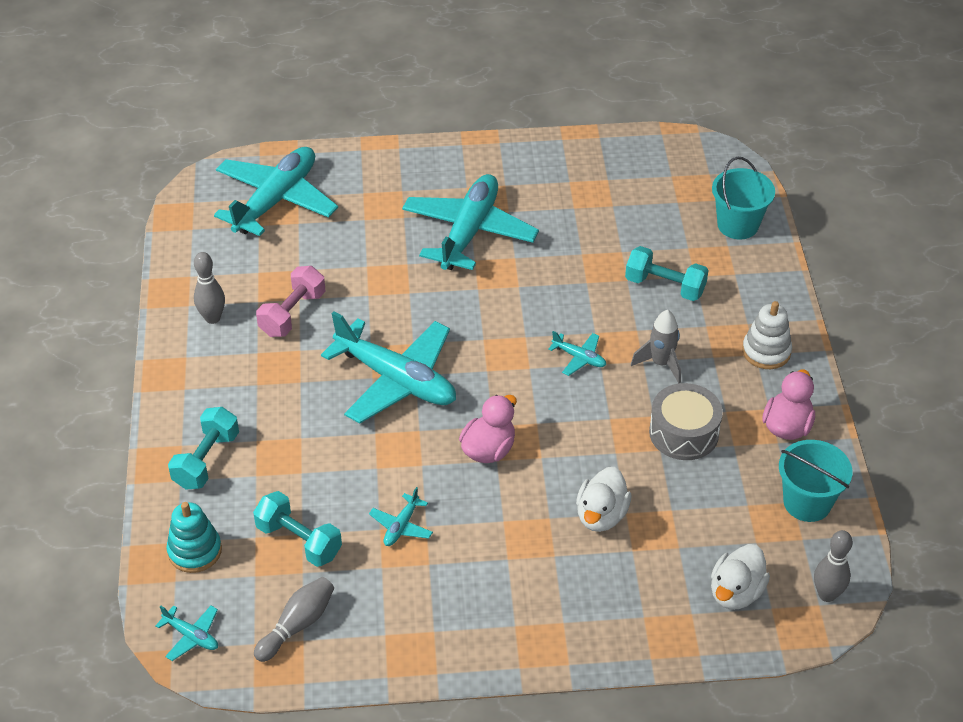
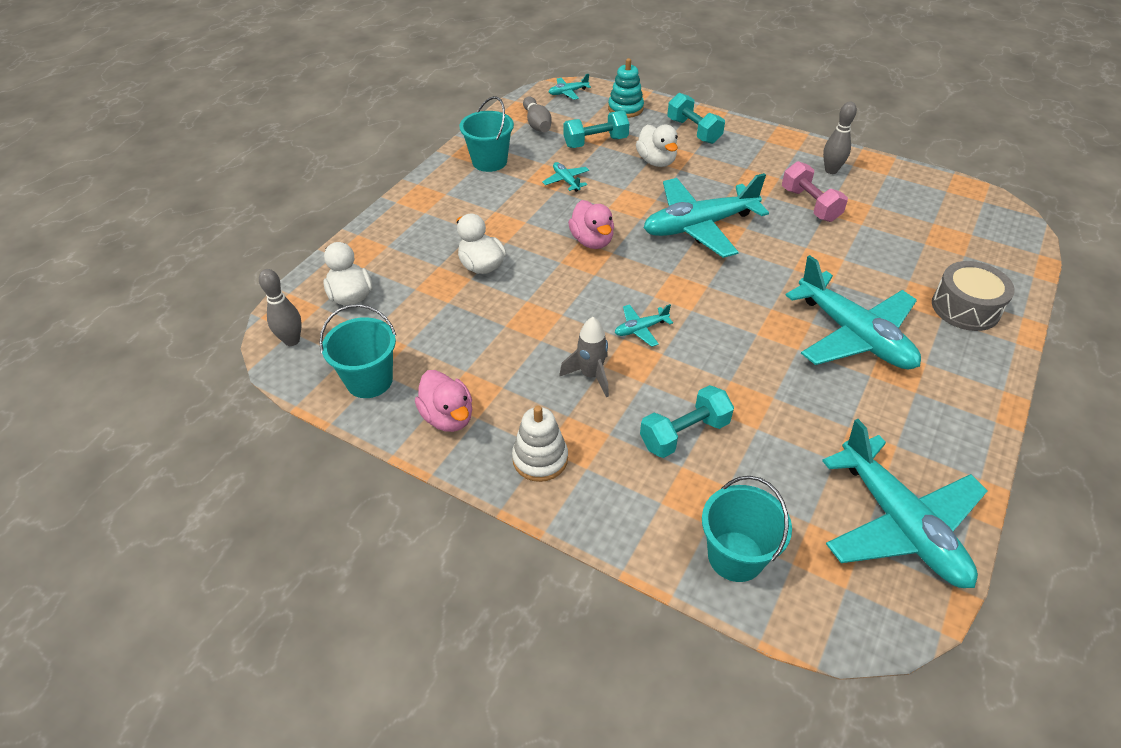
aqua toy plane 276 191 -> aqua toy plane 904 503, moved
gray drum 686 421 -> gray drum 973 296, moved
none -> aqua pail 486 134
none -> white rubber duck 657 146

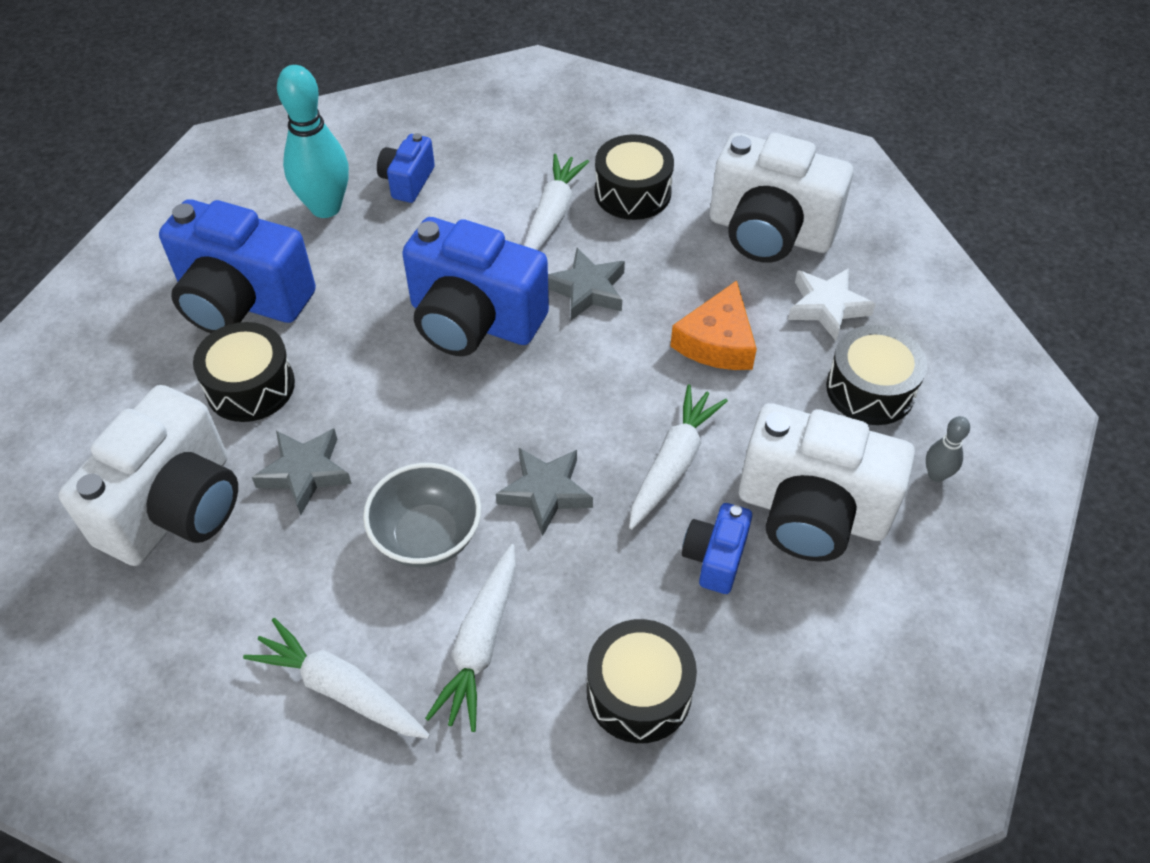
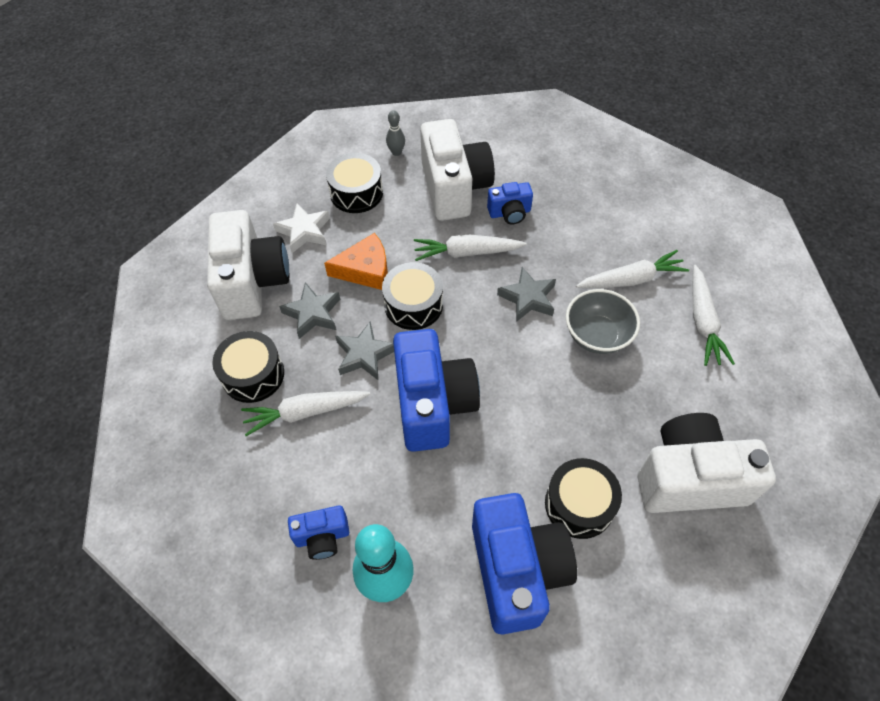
gray star shape 302 471 -> gray star shape 309 310, moved
ebony drum 642 681 -> ebony drum 412 296, moved

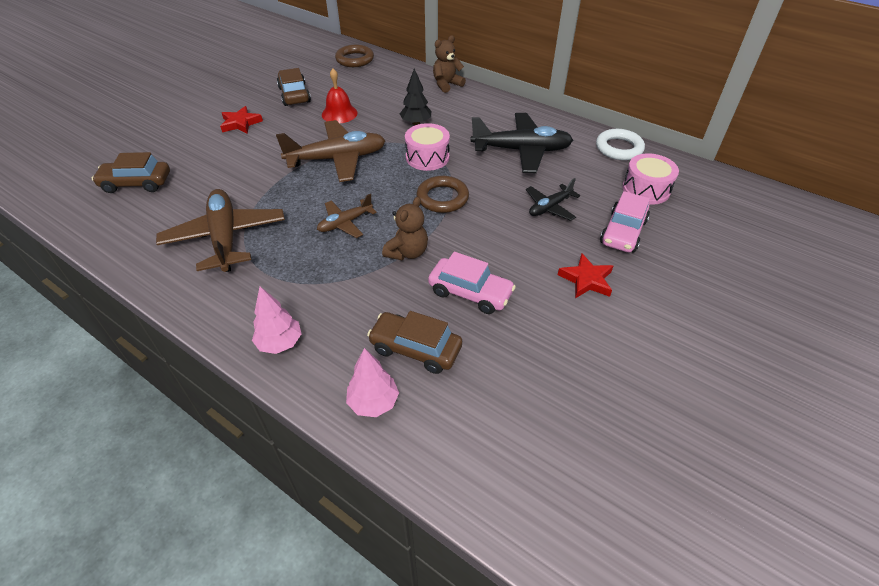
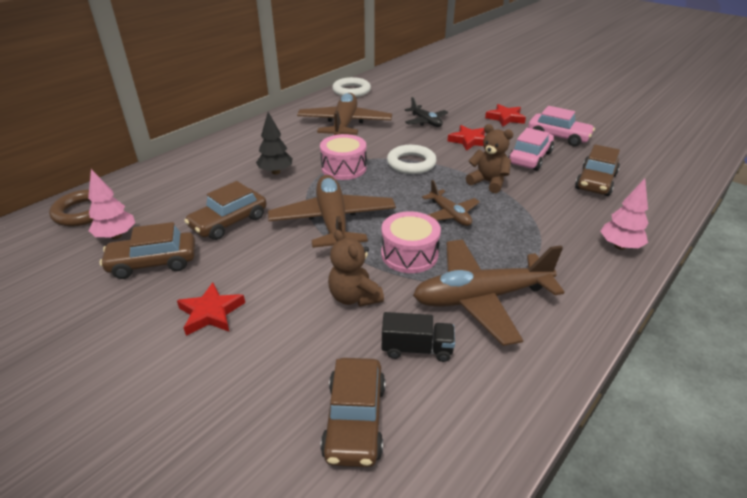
dark brown teddy 449 64 -> dark brown teddy 356 268, moved
scarlet hand bell 340 96 -> dark brown car 225 210
ebony toy plane 522 143 -> dark brown toy plane 344 114
rosy drum 651 179 -> rosy drum 411 242, moved
dark brown torus 443 194 -> white torus 412 159
rosy car 625 222 -> rosy car 561 126, moved
rosy fir tree 372 382 -> rosy fir tree 111 204, moved
none -> scarlet star shape 466 138
none -> ebony truck 418 337

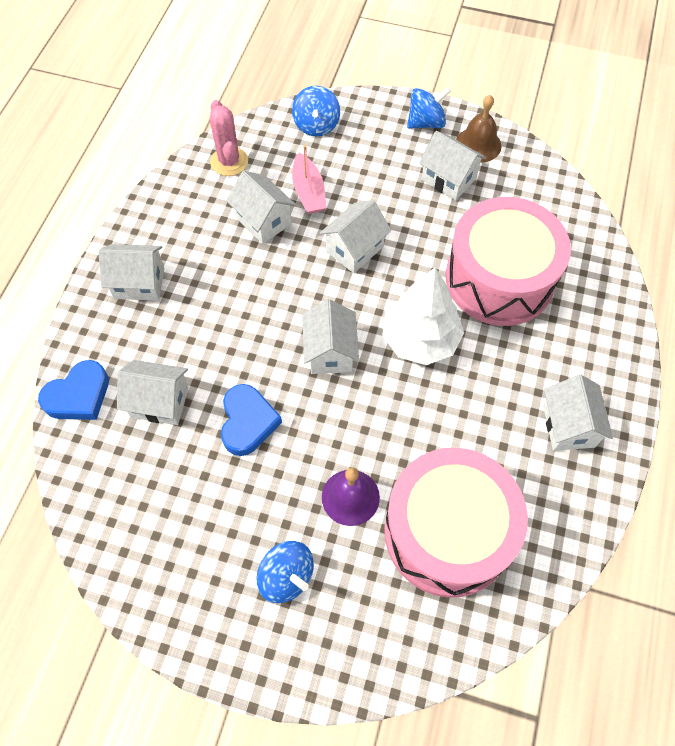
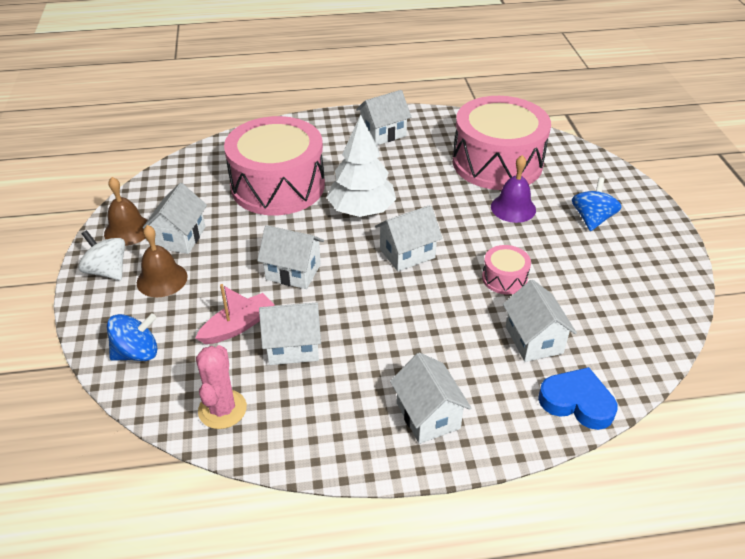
cobalt spinning top 429 108 -> white spinning top 101 255
rosy cactus 229 138 -> rosy cactus 221 387, 45 degrees counterclockwise
white cottage 261 207 -> white cottage 290 333, 60 degrees clockwise
cobalt heart 251 420 -> rosy drum 506 269
none -> dark brown hand bell 162 261

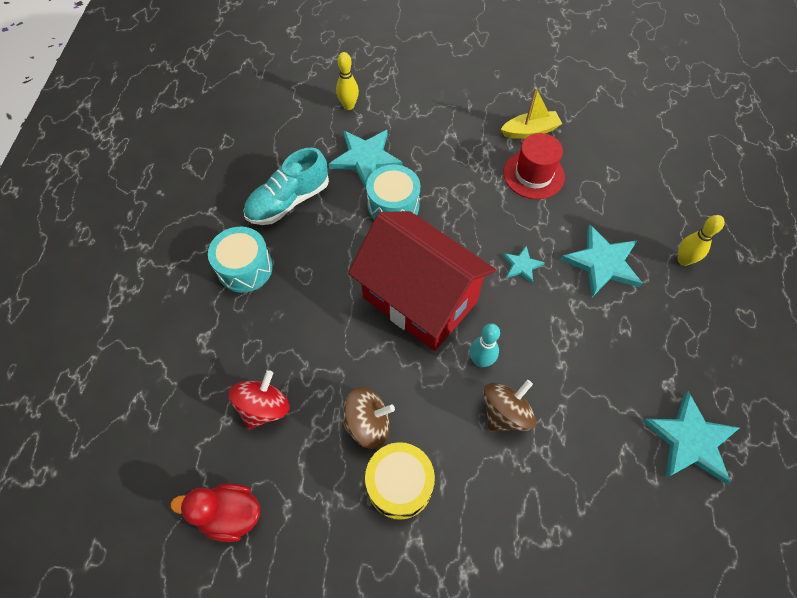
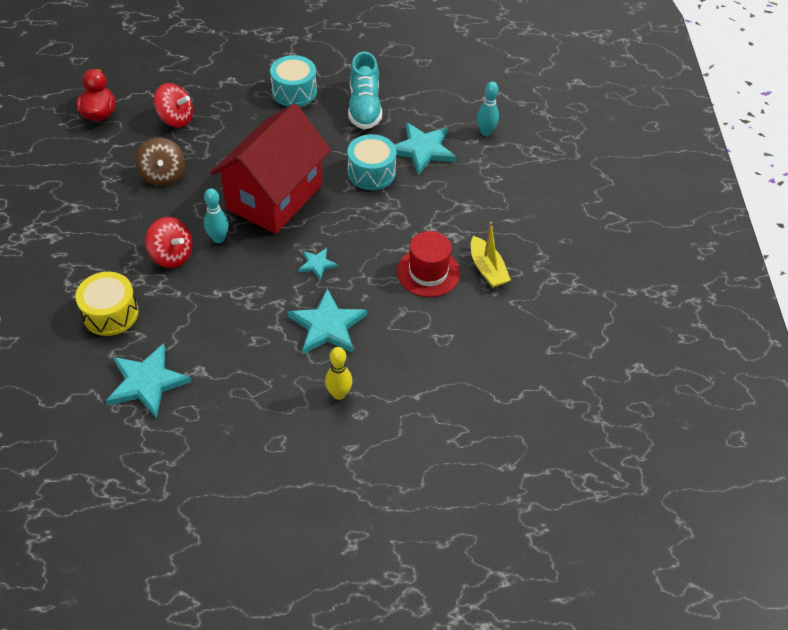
yellow skittle 347 81 -> aqua skittle 488 109
aqua sneaker 286 186 -> aqua sneaker 365 91, 135 degrees counterclockwise
dark brown spinning top 509 405 -> scarlet spinning top 169 242
yellow drum 400 481 -> yellow drum 107 304, moved

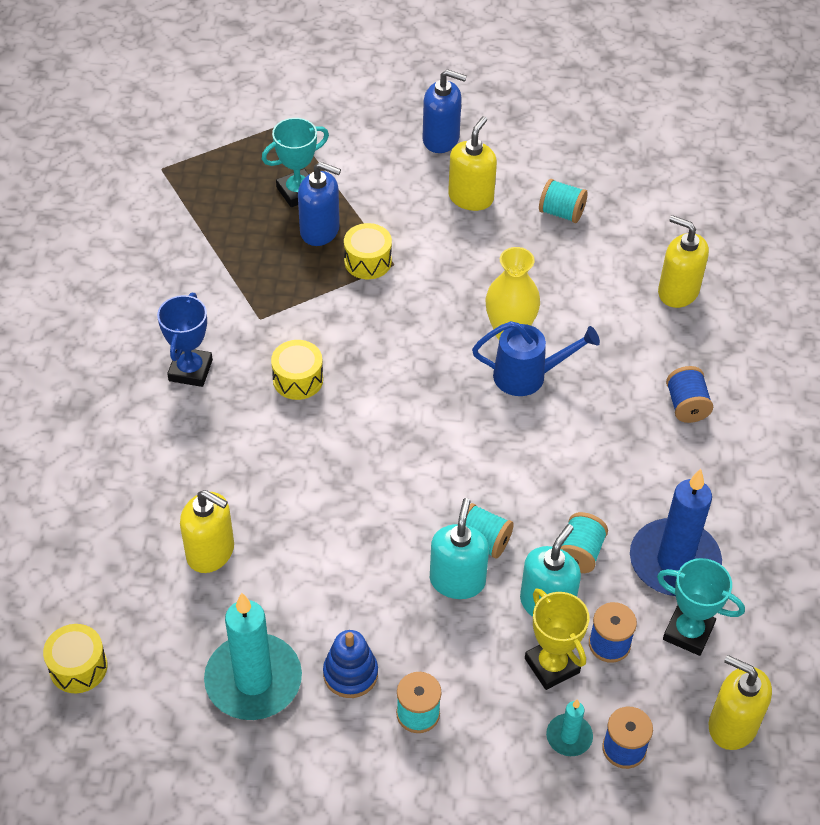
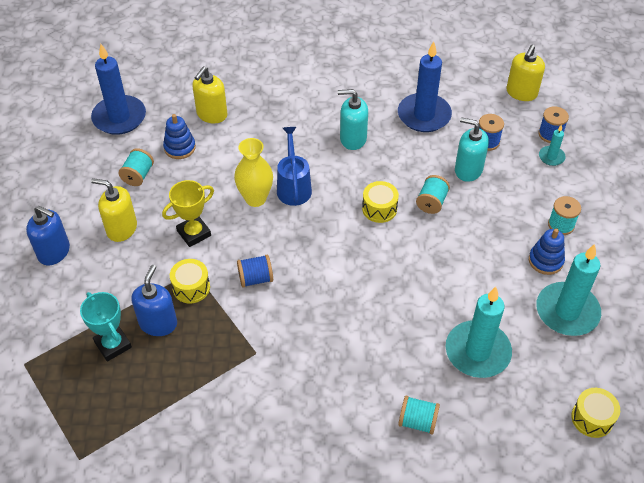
cobalt pump bottle 445 111 -> cobalt pump bottle 48 235, 105 degrees clockwise
cobalt trophy 185 339 -> none
yellow drum 297 370 -> yellow drum 380 202, moved
cobalt reel of thread 689 394 -> cobalt reel of thread 255 271, moved
yellow pump bottle 207 531 -> aqua pillar candle 479 332
aqua pump bottle 459 548 -> aqua pump bottle 353 119, moved
aqua reel of thread 584 542 -> aqua reel of thread 419 414, moved
aqua trophy 701 607 -> none
yellow trophy 557 639 -> yellow trophy 188 213, moved
none -> cobalt pillar candle 118 89
none -> cobalt stacking rings 179 136

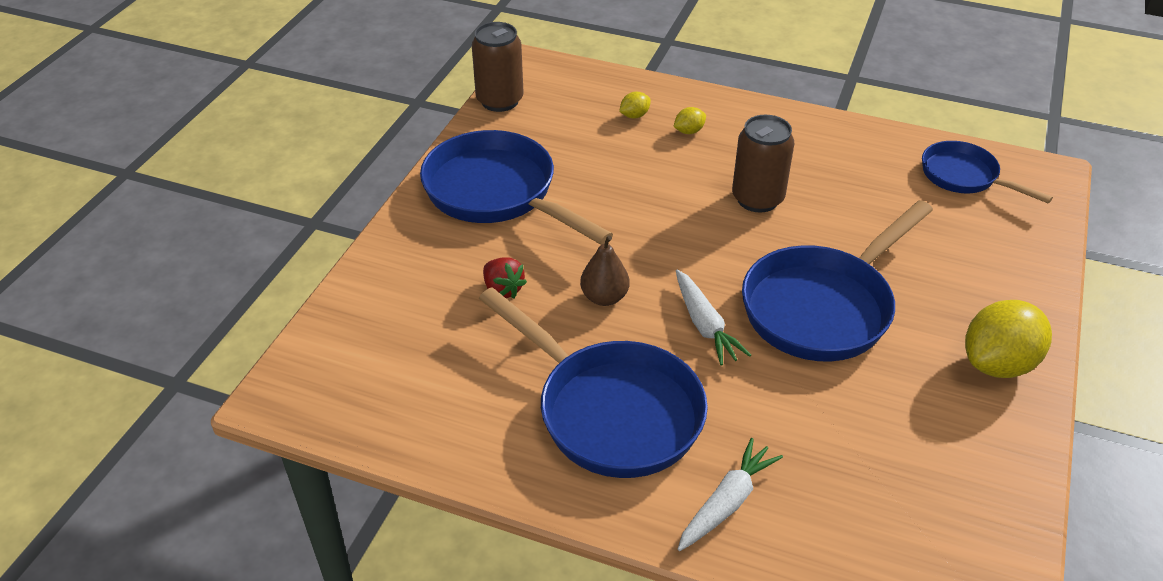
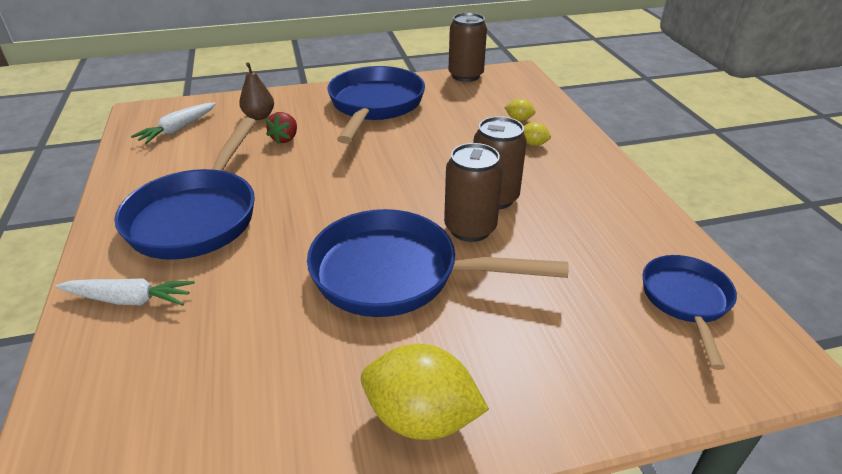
dark brown pear 604 270 -> dark brown pear 256 91, moved
white carrot 713 317 -> white carrot 173 123, moved
none -> dark brown tin 473 192

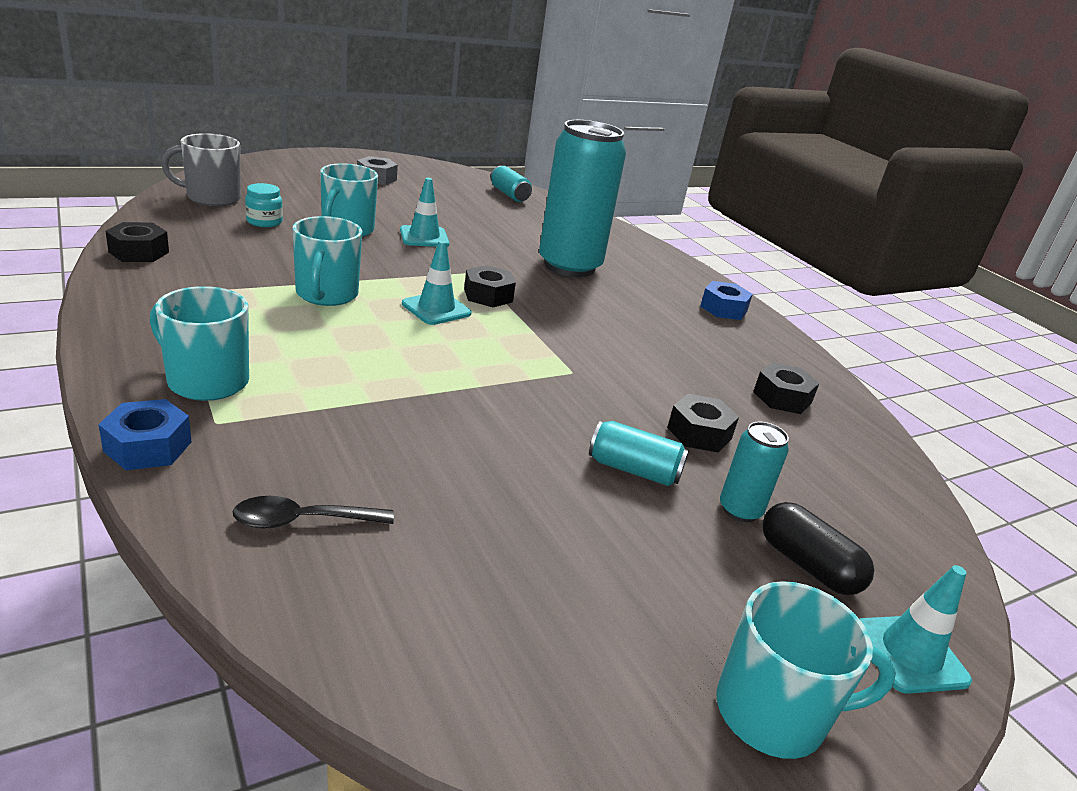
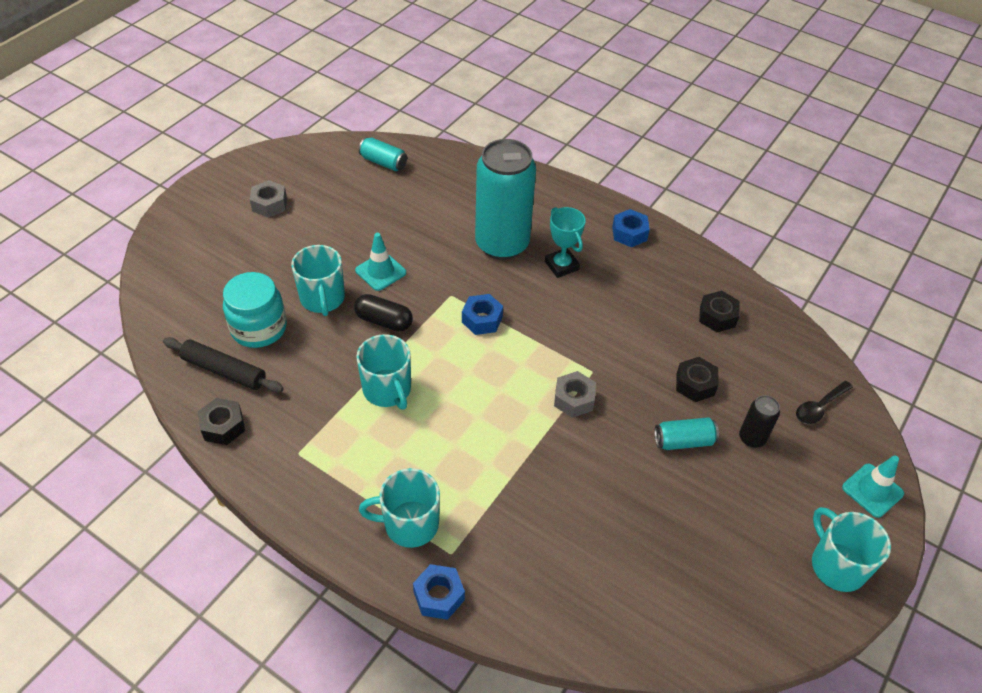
gray tea mug 201 169 -> none
aqua preserve jar 264 205 -> aqua preserve jar 255 310, x1.84
aqua safety cone 437 282 -> none
ebony hexagon nut 490 286 -> cobalt hexagon nut 482 314
aqua tin 754 472 -> ebony tin 759 421
ebony teaspoon 313 512 -> ebony teaspoon 824 402, moved
ebony capsule 818 548 -> ebony capsule 383 312, moved
aqua tea mug 806 670 -> aqua tea mug 851 549, 90 degrees counterclockwise
none -> aqua trophy 565 242
none -> ebony dough roller 223 365
none -> gray hexagon nut 575 394

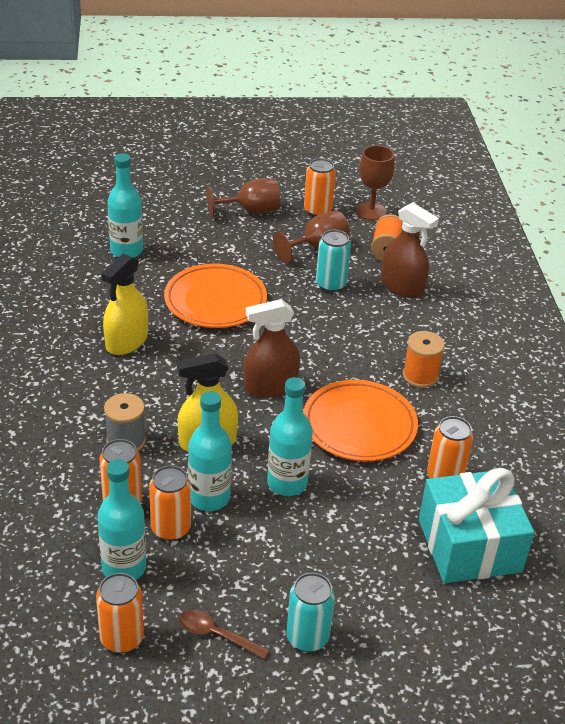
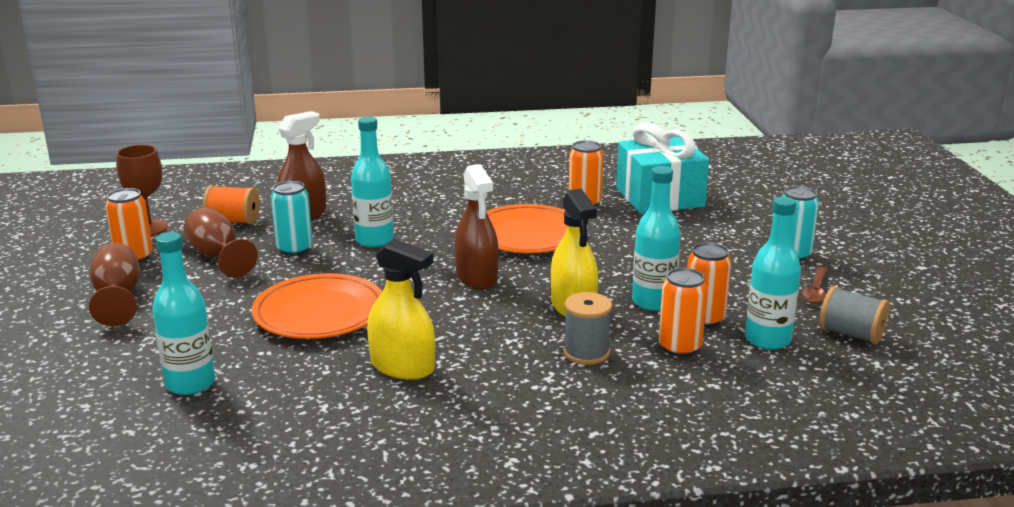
bright orange reel of thread 424 359 -> none
aqua flask 290 436 -> aqua flask 372 182, moved
bright orange tin 120 613 -> gray reel of thread 854 315

